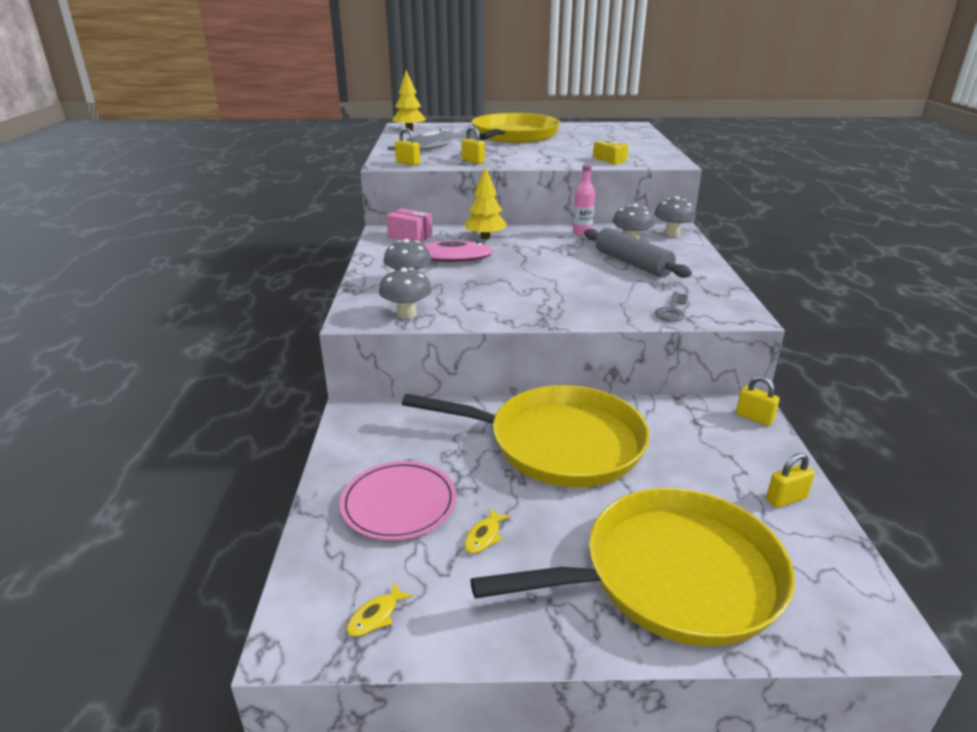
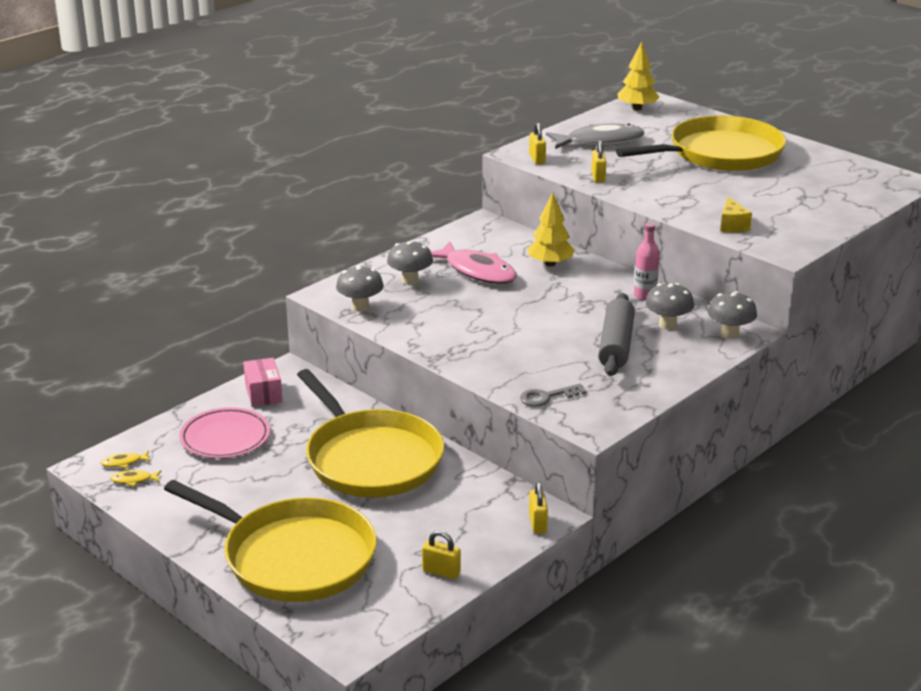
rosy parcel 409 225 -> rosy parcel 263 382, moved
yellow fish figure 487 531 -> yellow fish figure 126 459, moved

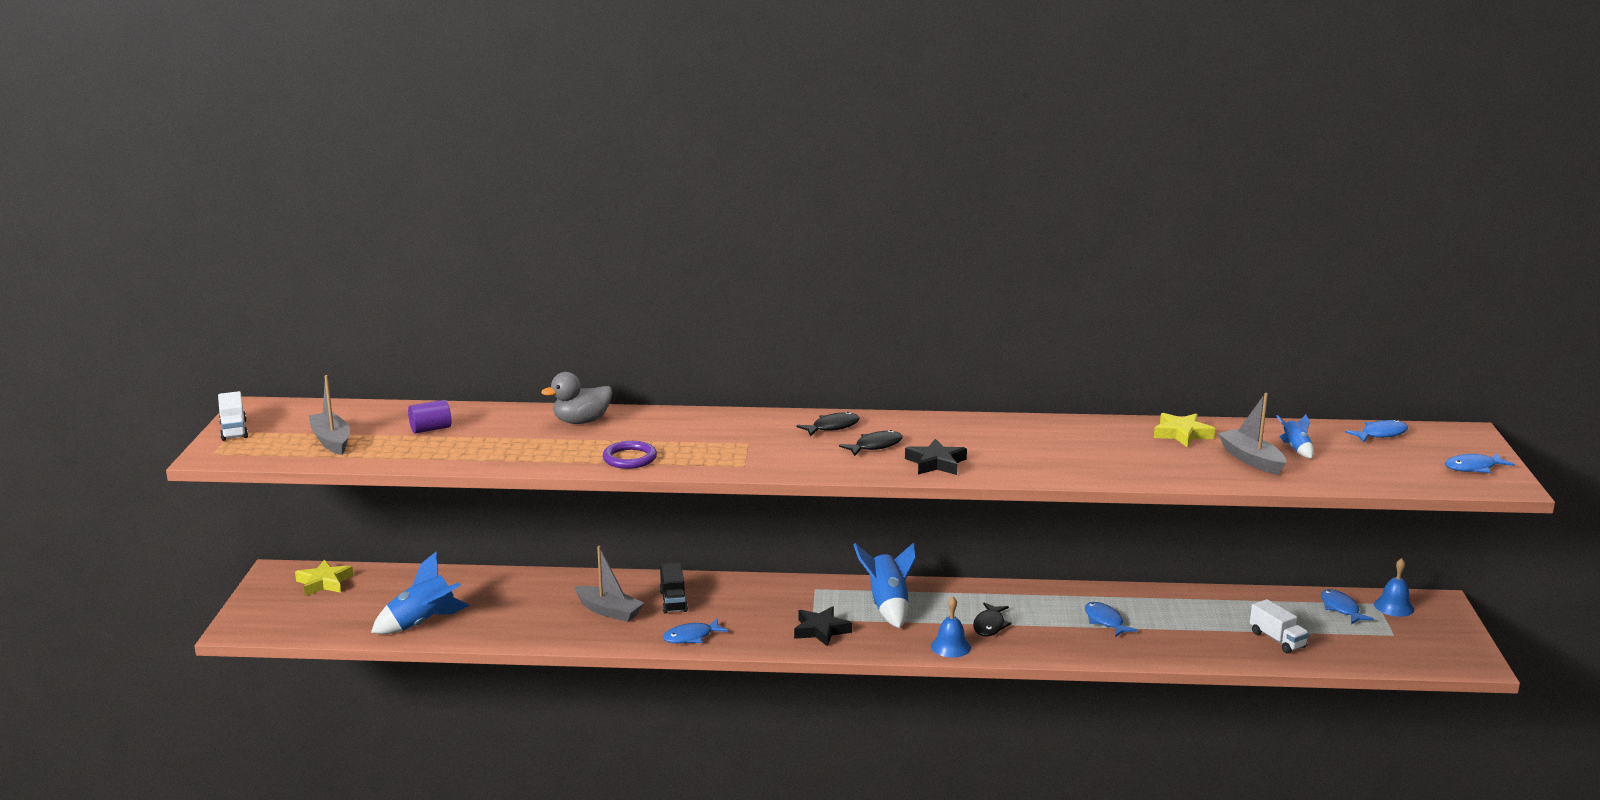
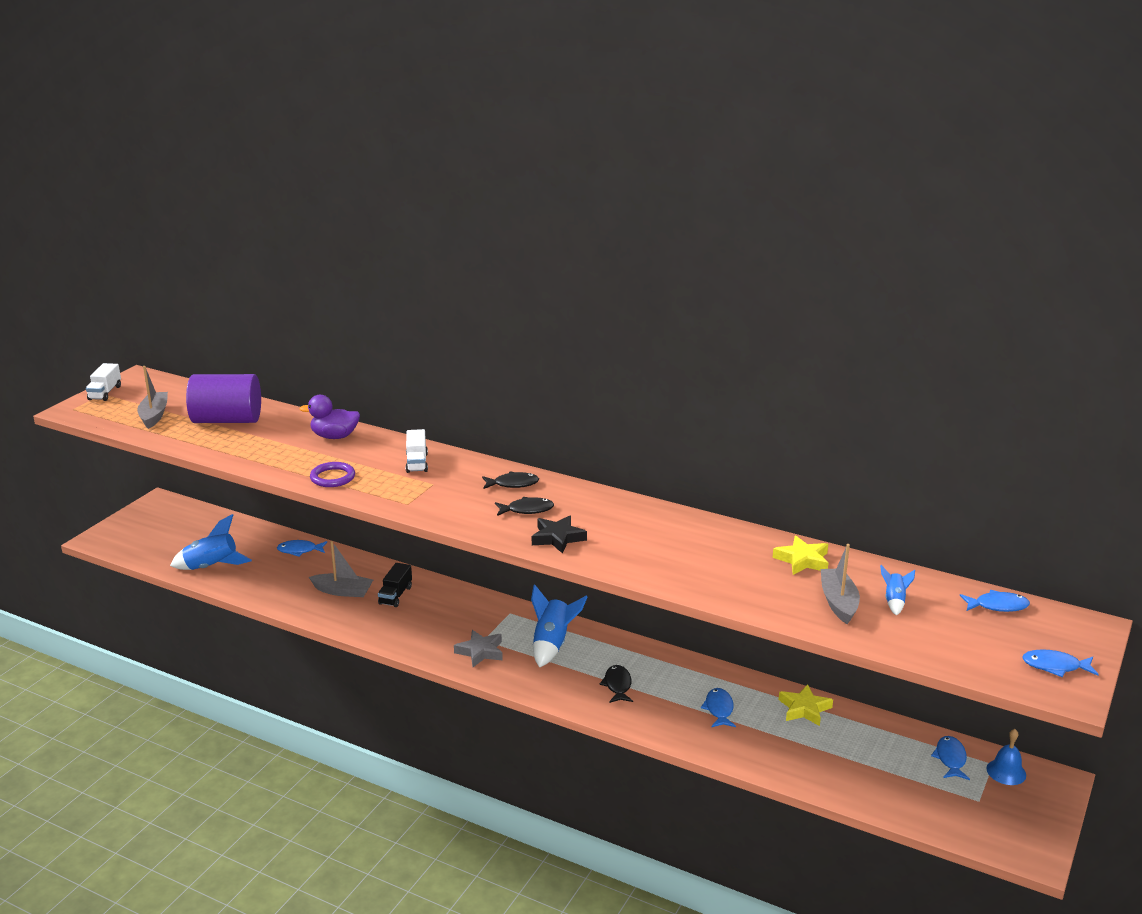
gray rubber duck 576 398 -> royal purple rubber duck 329 417
royal purple cylinder 430 417 -> royal purple cylinder 223 398, x2.15
gray toy boat 609 584 -> gray toy boat 341 569, 45 degrees counterclockwise
yellow star shape 324 577 -> yellow star shape 806 705, moved
cobalt hand bell 951 627 -> none
white truck 1279 626 -> white truck 417 451, moved
ebony fish figure 992 619 -> ebony fish figure 616 684, 135 degrees clockwise
ebony star shape 823 626 -> gray star shape 478 648
cobalt fish figure 695 631 -> cobalt fish figure 302 548, moved

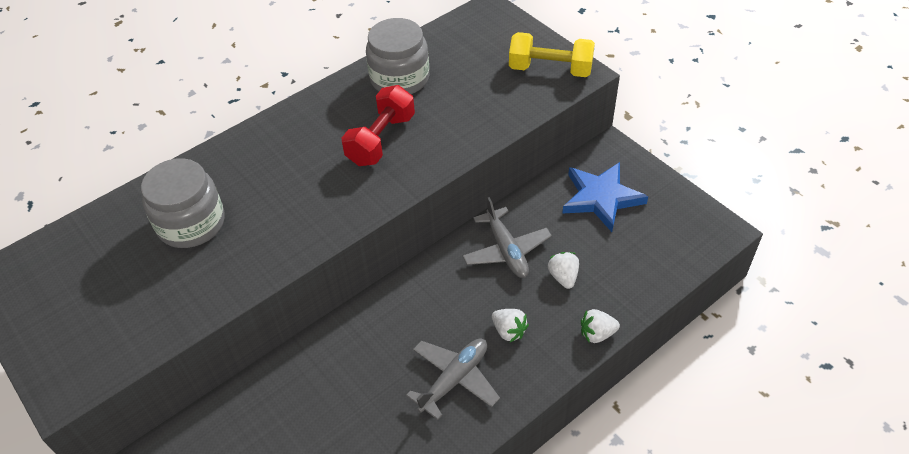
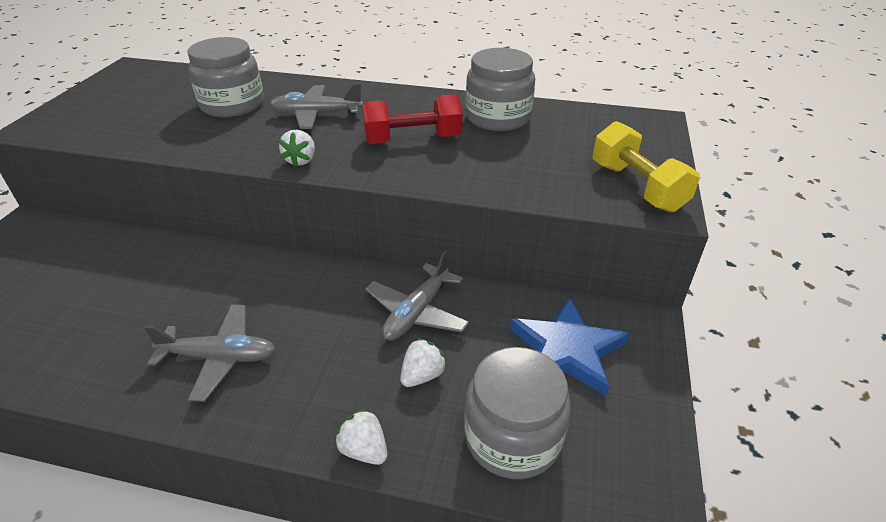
white toy strawberry 510 325 -> white toy strawberry 297 148, moved
none -> gray toy plane 316 106
none -> gray preserve jar 517 413

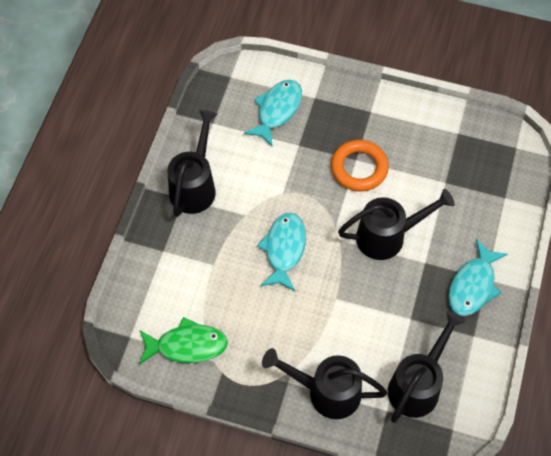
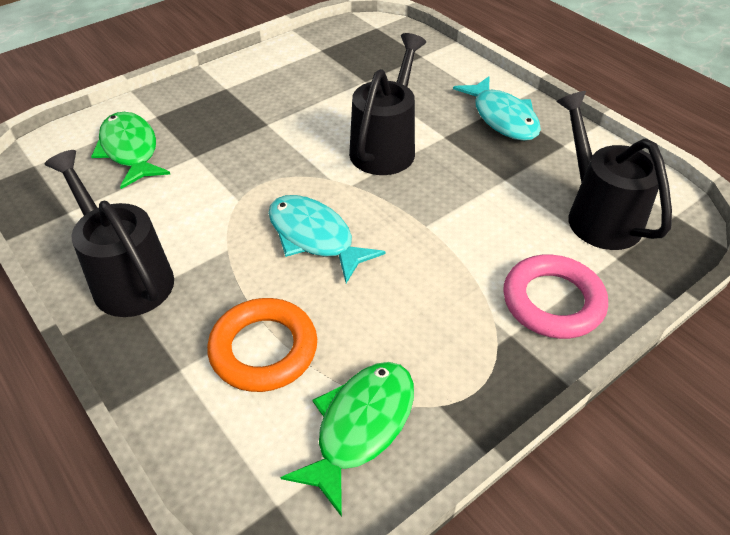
aqua fish figure 273 113 -> leaf-green fish figure 130 150
bright orange torus 360 165 -> bright orange torus 262 345, moved
ebony watering pot 324 383 -> rosy torus 555 297

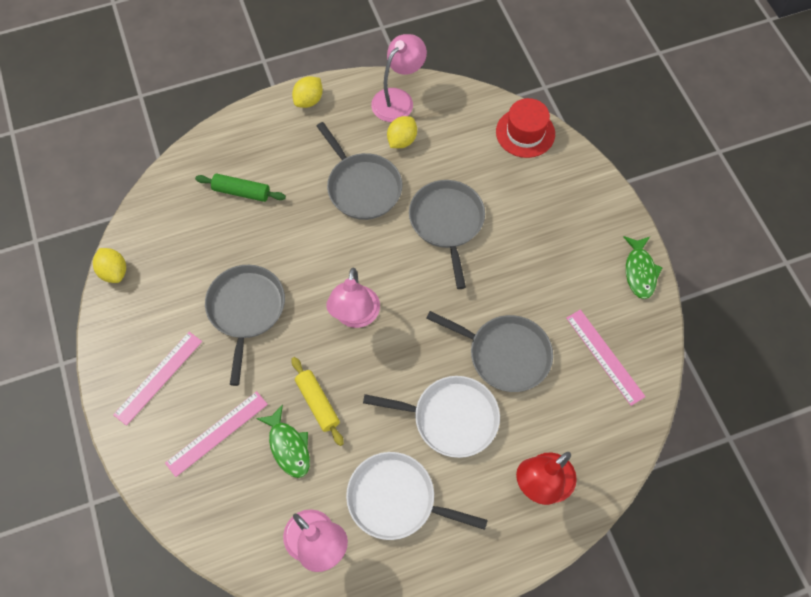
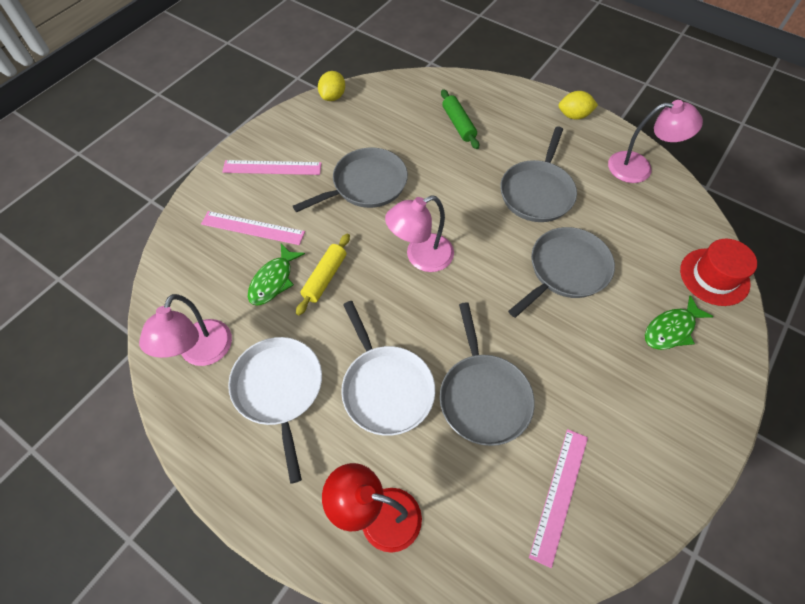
yellow lemon 402 132 -> none
leaf-green fish figure 643 267 -> leaf-green fish figure 679 322, moved

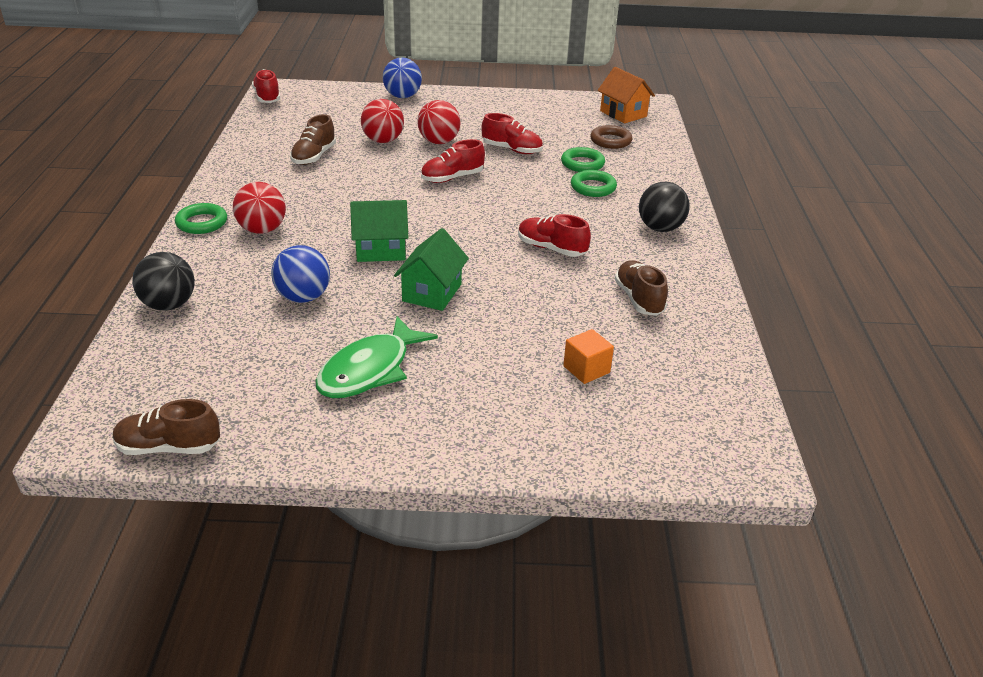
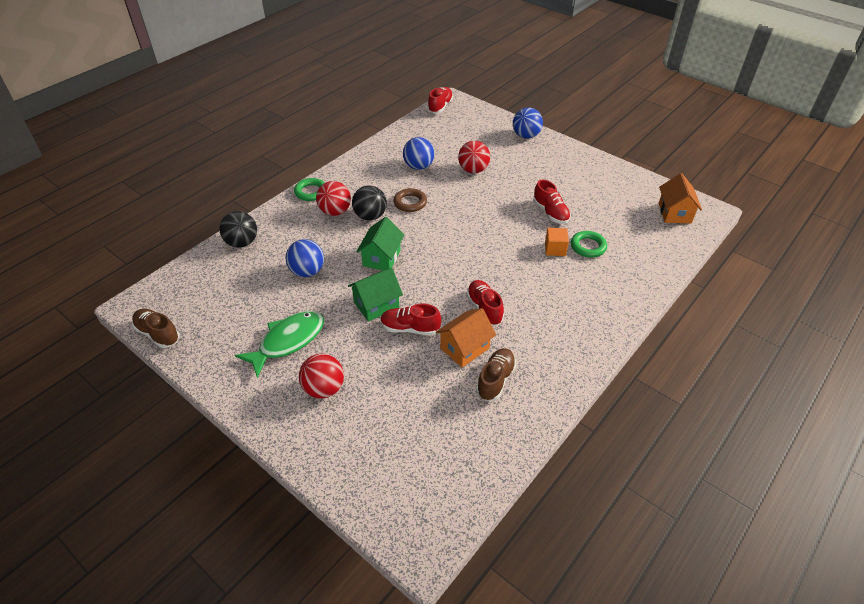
scarlet play ball 439 122 -> scarlet play ball 321 376, moved
dark brown sneaker 313 139 -> cobalt play ball 419 153
dark brown torus 611 137 -> dark brown torus 410 200, moved
scarlet sneaker 453 161 -> scarlet sneaker 410 319, moved
leaf-green torus 594 183 -> none
ebony play ball 664 207 -> ebony play ball 369 203, moved
leaf-green cottage 379 231 -> leaf-green cottage 380 244, 75 degrees clockwise
leaf-green fish figure 376 357 -> leaf-green fish figure 279 344, 150 degrees clockwise
bright orange block 588 356 -> bright orange block 557 242, moved
none -> bright orange cottage 466 338

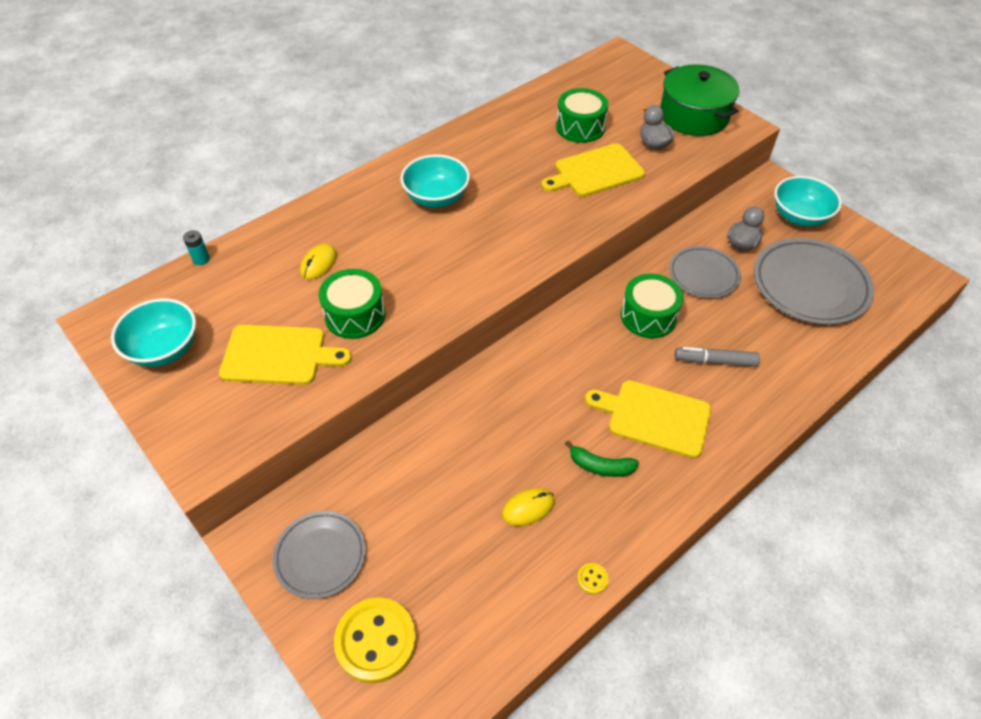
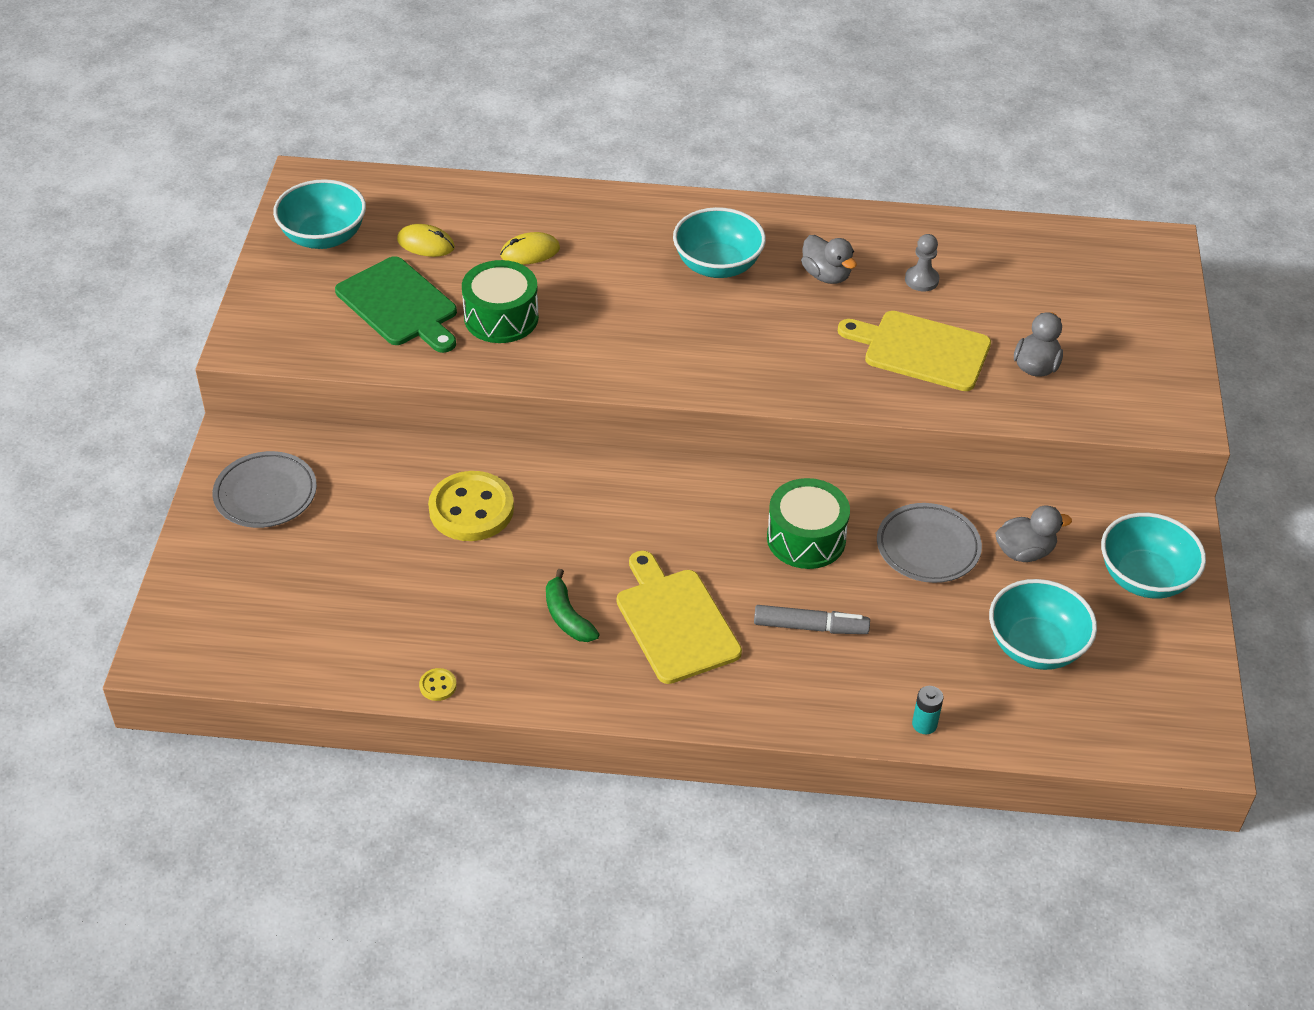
leaf-green cooking pot 700 100 -> none
leaf-green drum 582 115 -> none
aqua power cell 196 247 -> aqua power cell 927 710, moved
gray dinner plate 814 281 -> aqua serving bowl 1043 624
yellow bread board 285 355 -> leaf-green bread board 396 304
gray marker pen 717 357 -> gray marker pen 812 619, 135 degrees clockwise
yellow computer mouse 528 507 -> yellow computer mouse 426 240, moved
yellow sewing button 375 640 -> yellow sewing button 471 506, moved
none -> gray chess pawn 922 263
none -> gray rubber duck 829 259

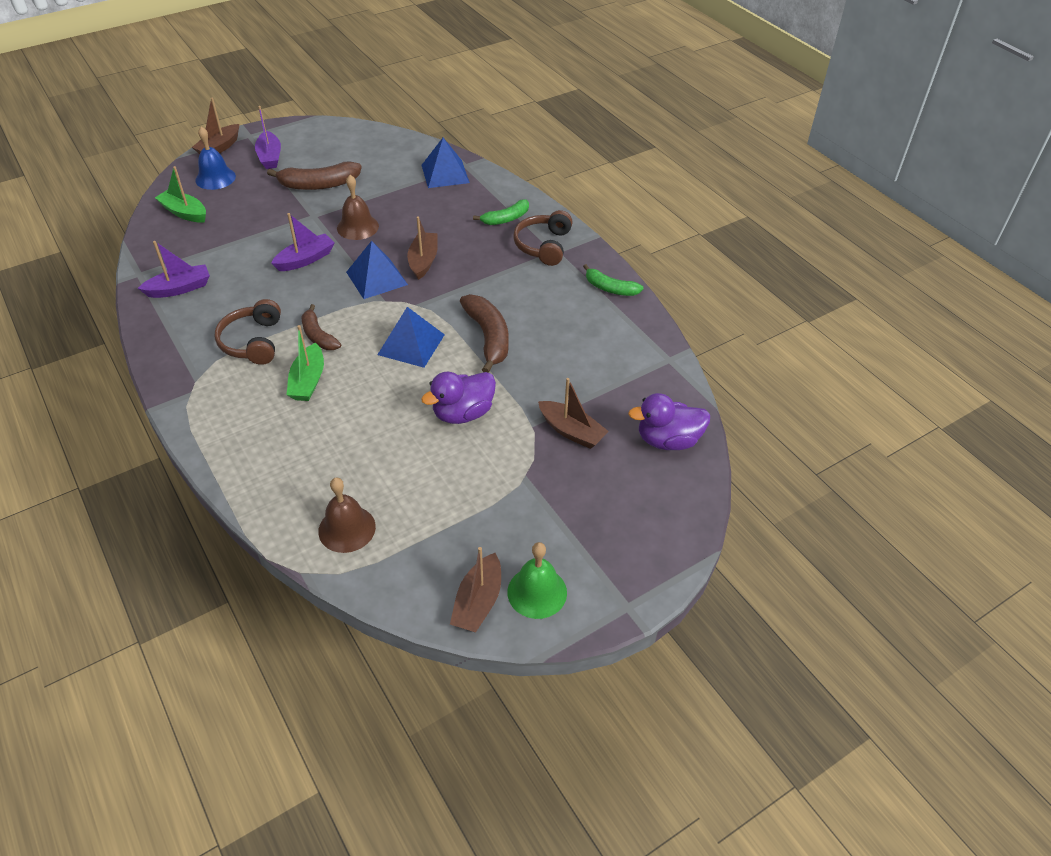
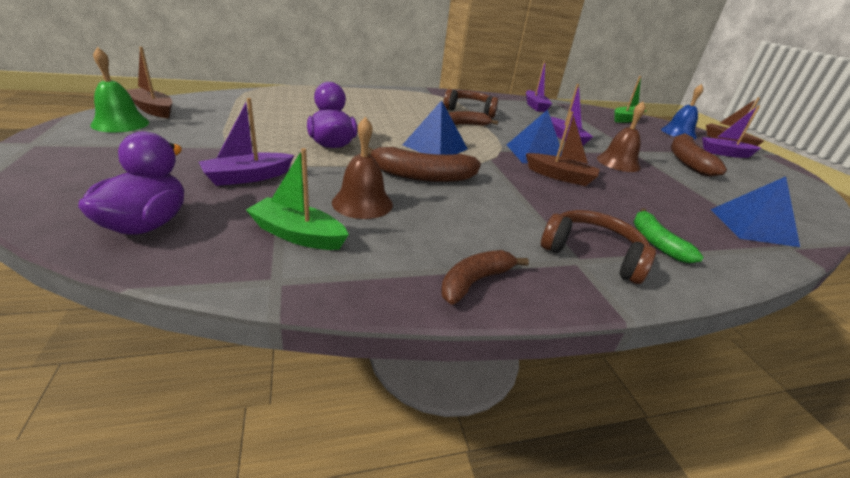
leaf-green banana 613 280 -> dark brown banana 485 277
leaf-green toy boat 305 363 -> leaf-green toy boat 297 199, moved
dark brown toy boat 573 413 -> royal purple toy boat 246 142
dark brown hand bell 347 515 -> dark brown hand bell 362 168, moved

